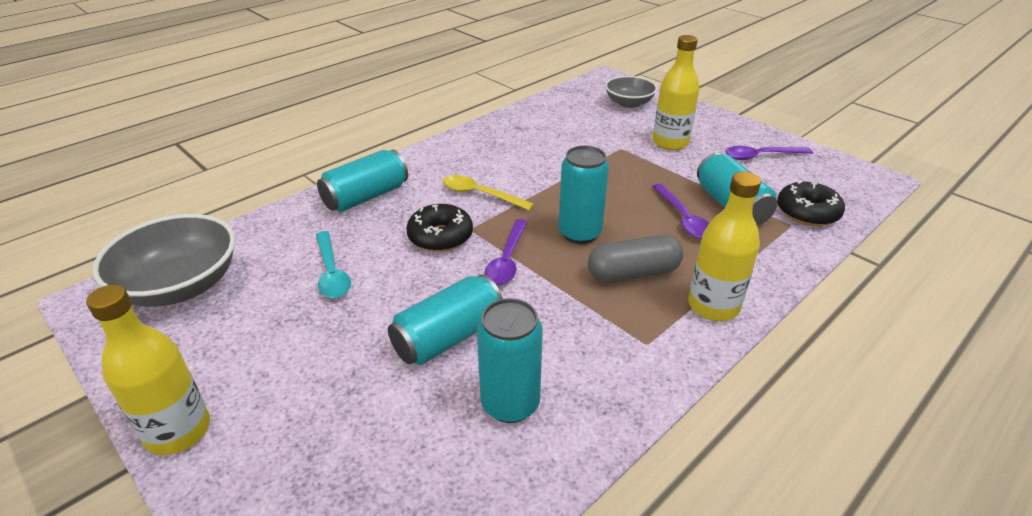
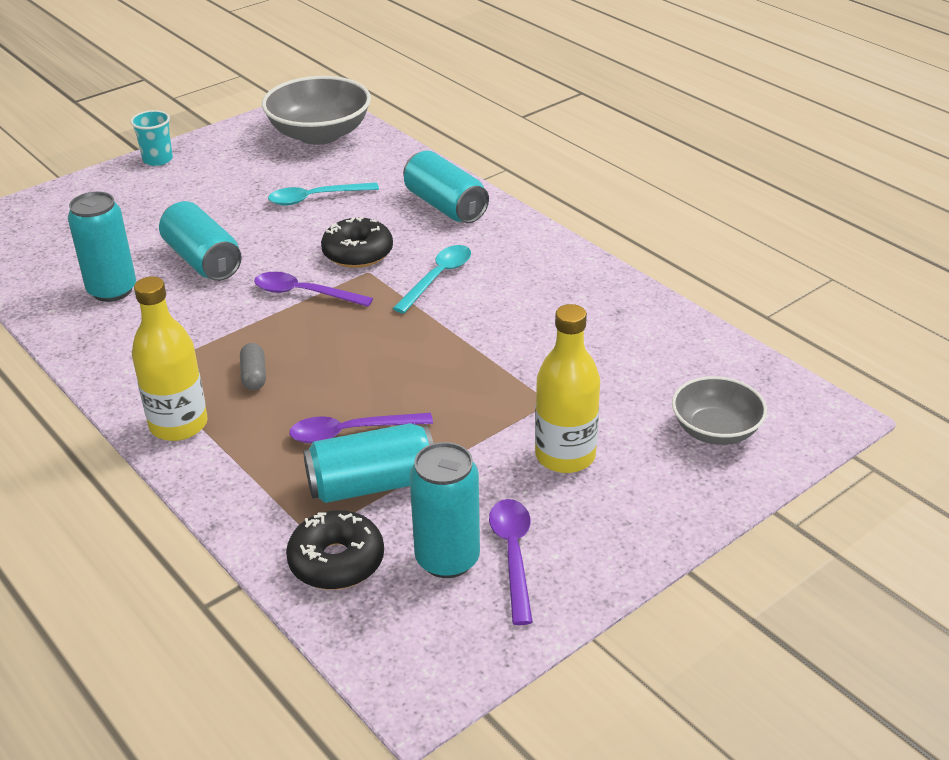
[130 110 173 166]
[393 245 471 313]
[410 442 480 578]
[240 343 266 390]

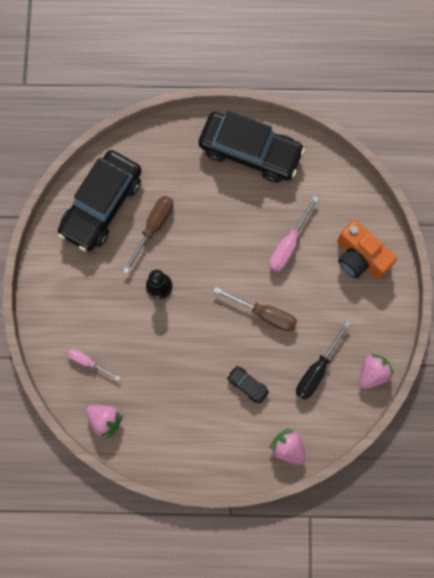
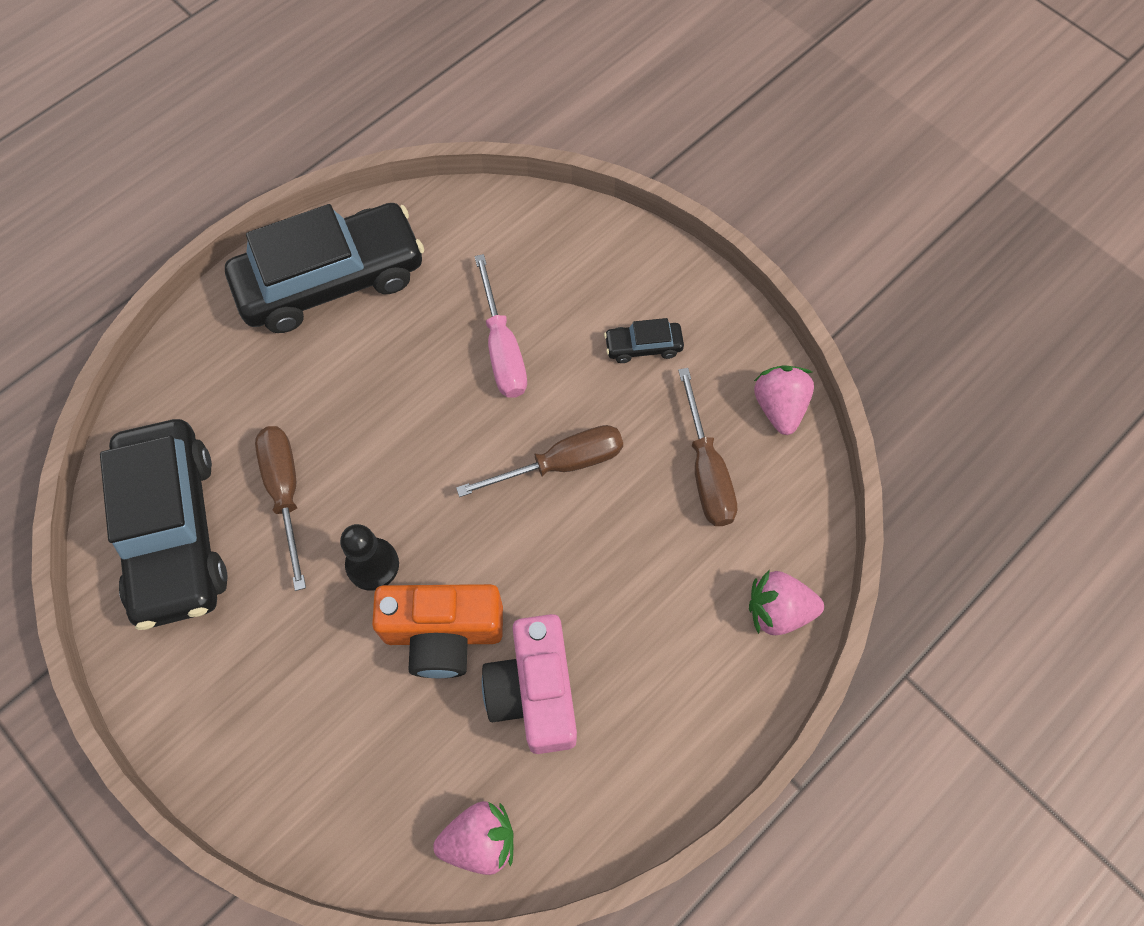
[67 349 120 380] (first image)
[604 318 684 363]
[678 368 737 526]
[372 584 503 678]
[482 614 577 754]

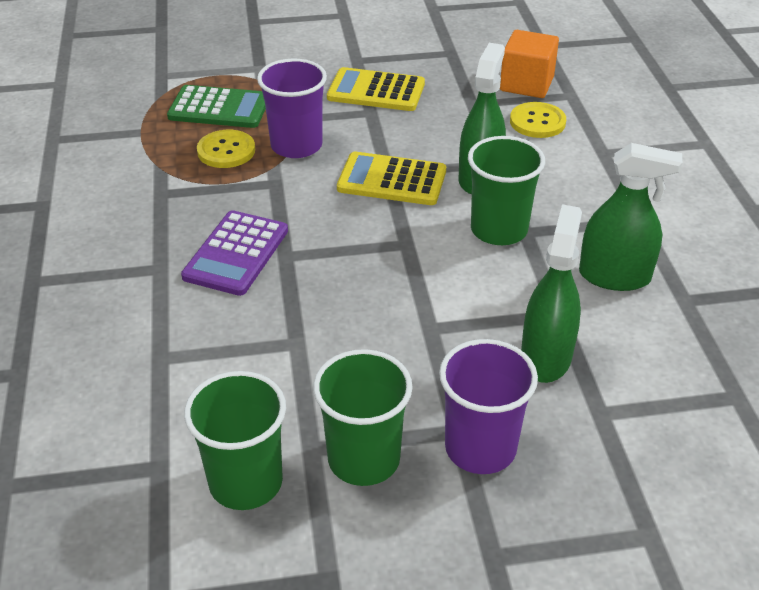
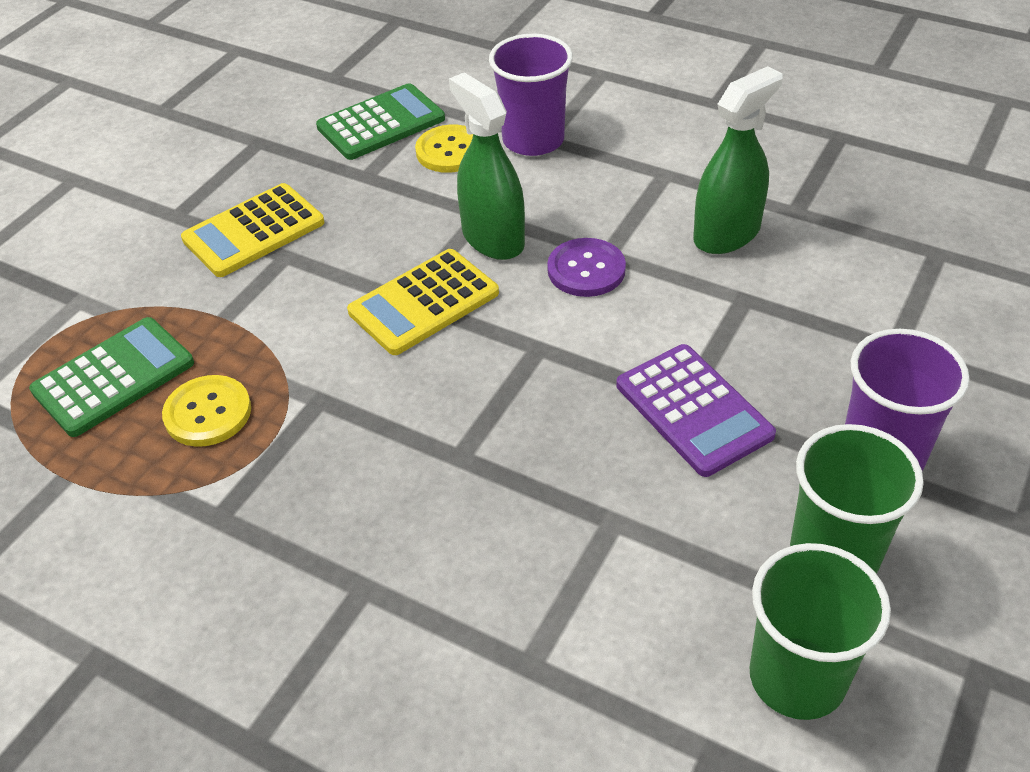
[616 344 776 477]
[489 34 573 156]
[547 238 626 297]
[316 83 445 160]
[521 205 582 383] (first image)

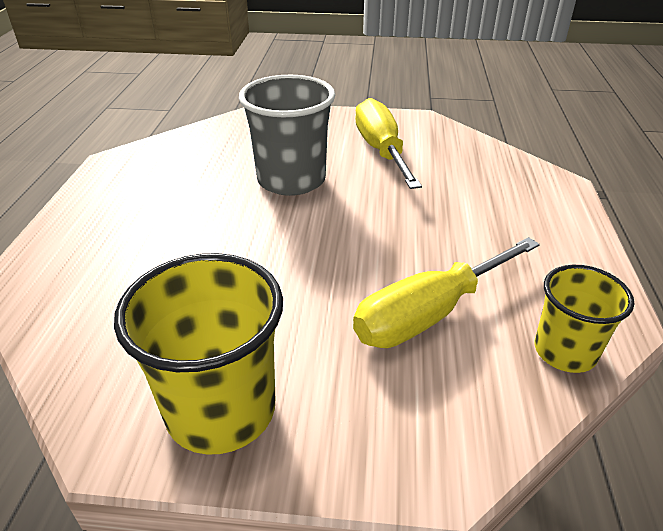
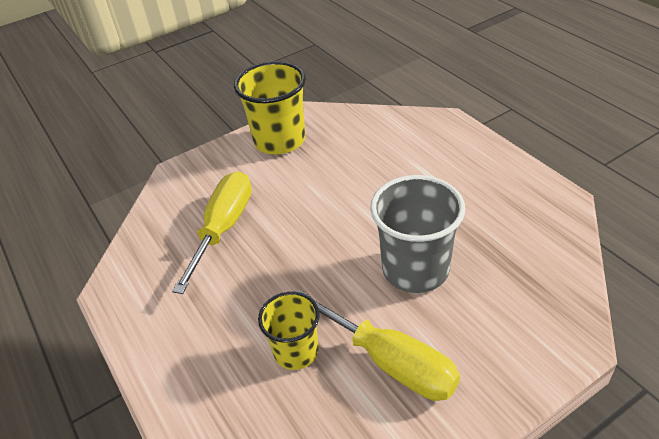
[258 292 320 370]

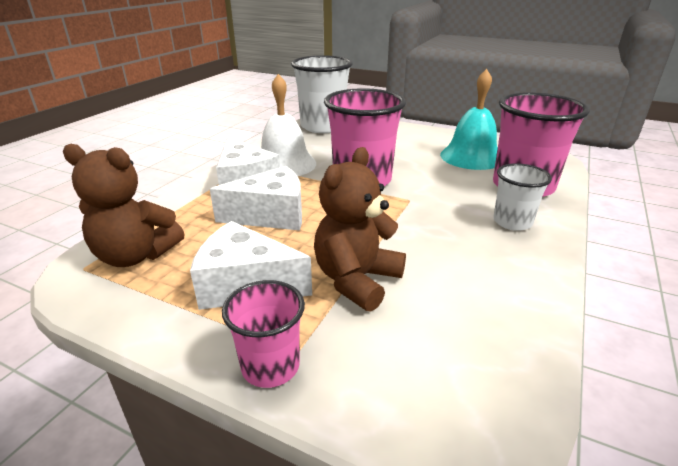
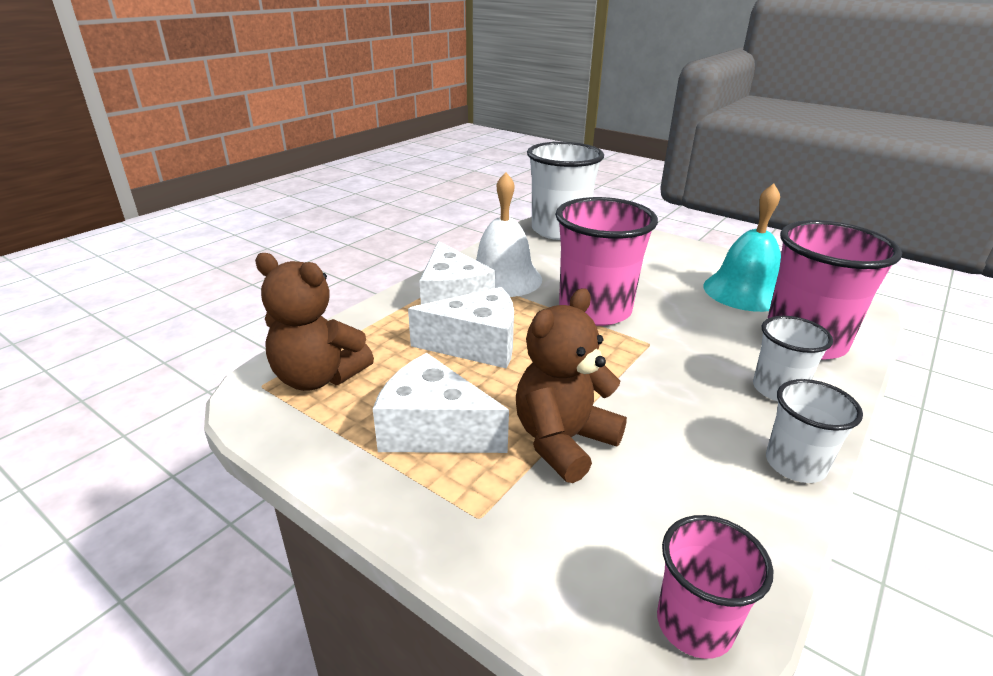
[657 515 773 659]
[766 379 863 483]

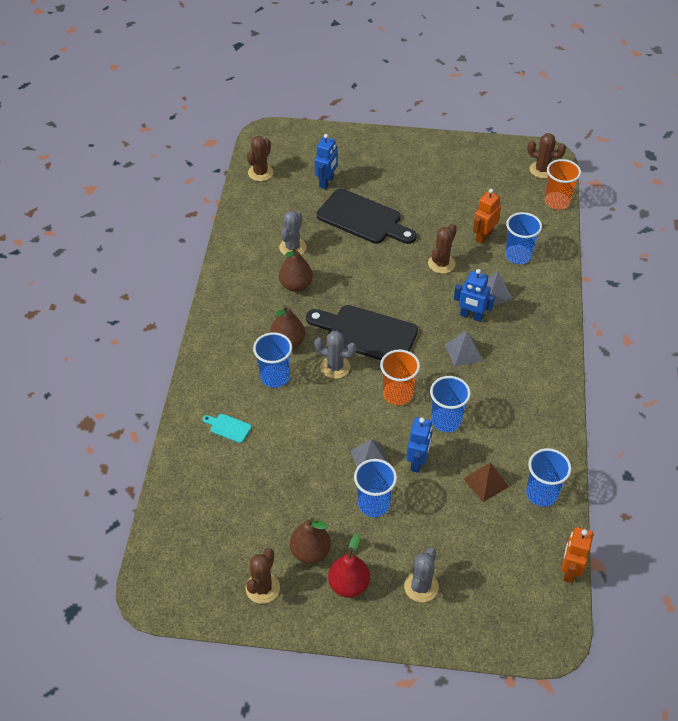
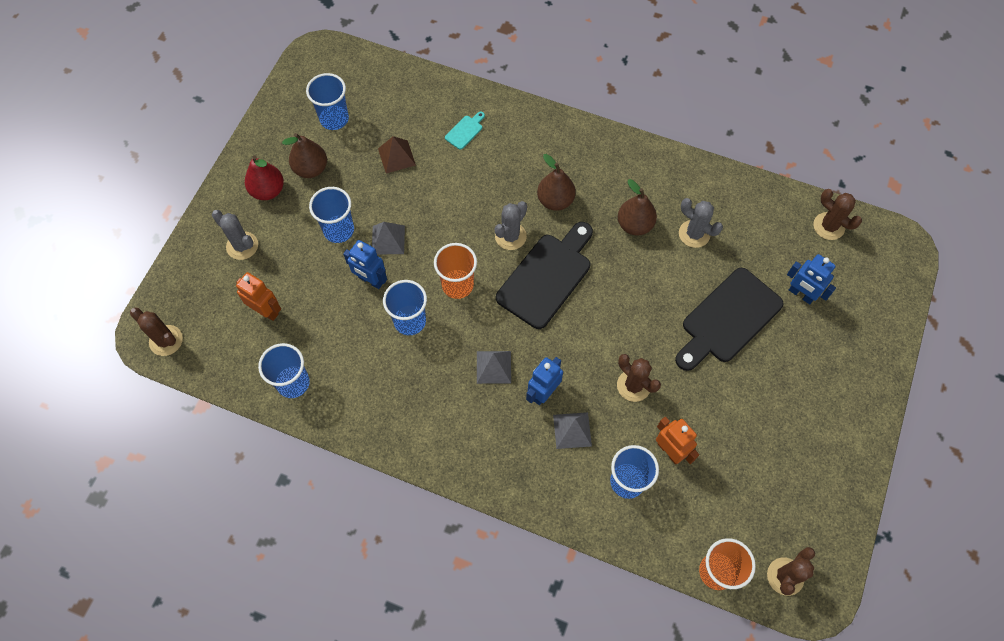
[130 307 183 356]
[306 73 349 130]
[378 136 416 174]
[236 272 281 321]

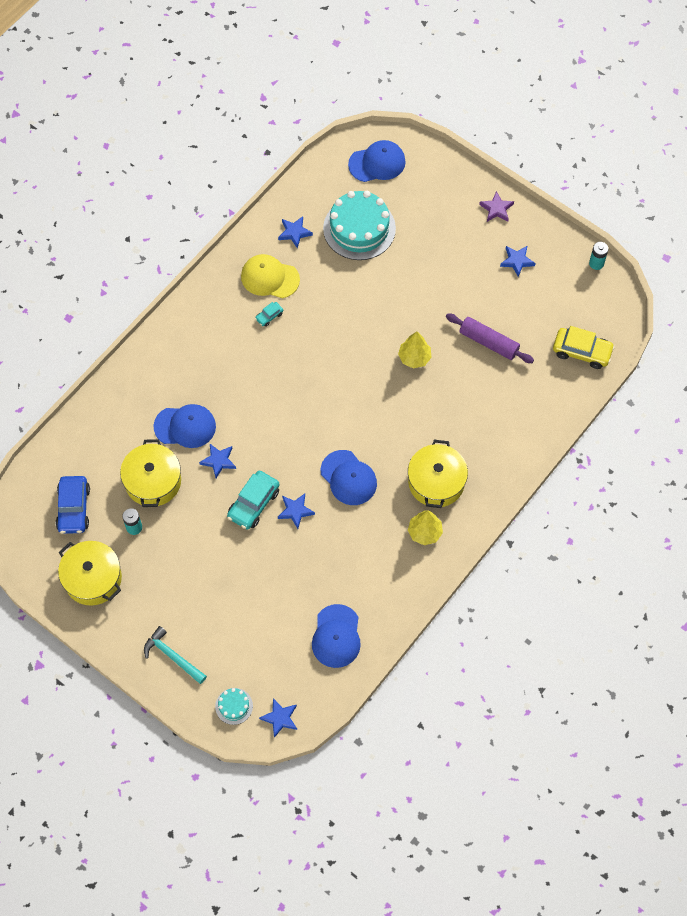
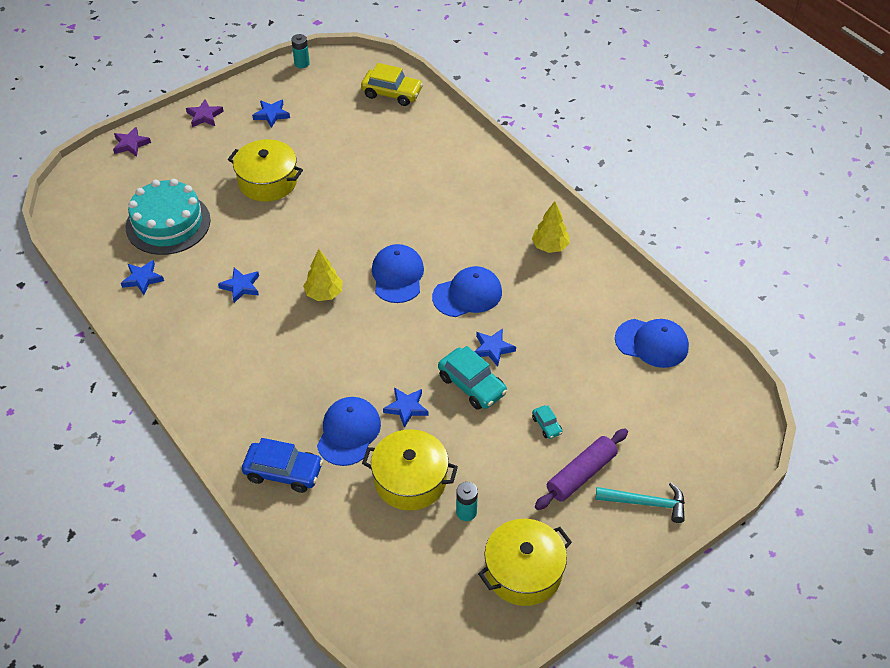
[242 438 323 493]
[595 483 685 523]
[215 688 253 725] (first image)
[241 254 300 298] (first image)
[532 405 563 439]
[218 268 259 303]
[372 244 424 303]
[303 249 343 301]
[228 139 303 202]
[535 428 628 510]
[361 63 423 106]
[113 127 151 157]

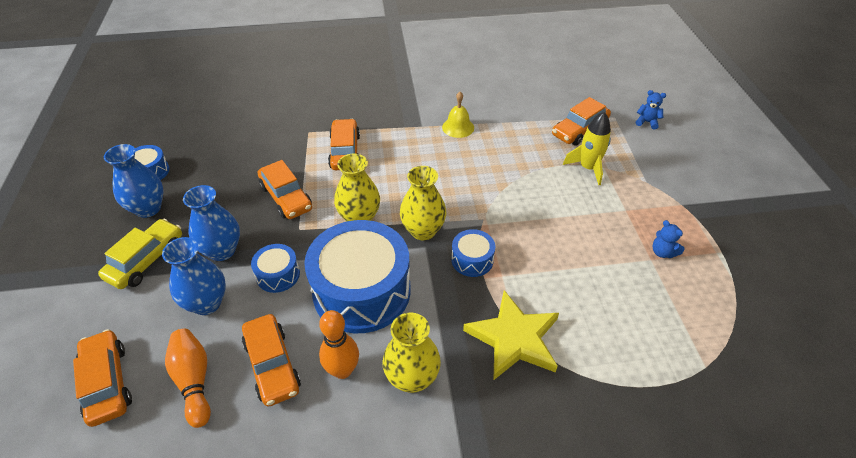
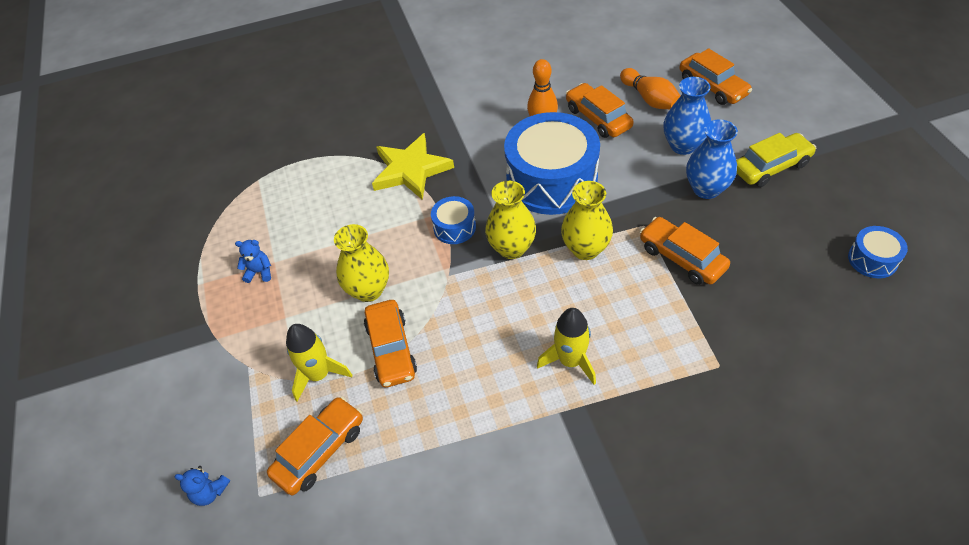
[736 133 816 187]
[104 144 164 218] (first image)
[251 244 300 293] (first image)
[364 300 417 388]
[334 224 389 302]
[442 92 474 138] (first image)
[235 240 271 283]
[537 308 596 385]

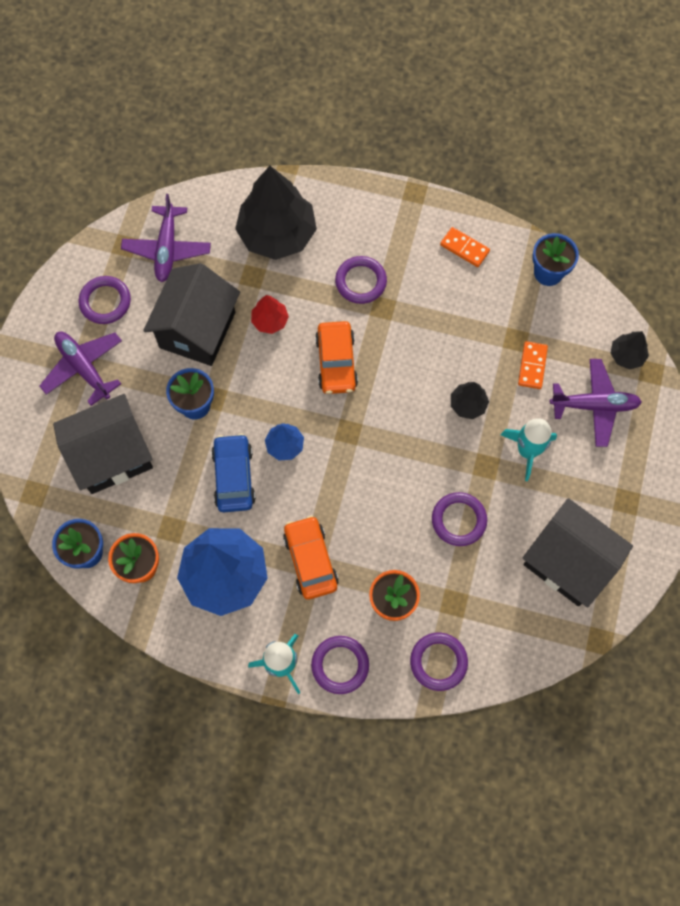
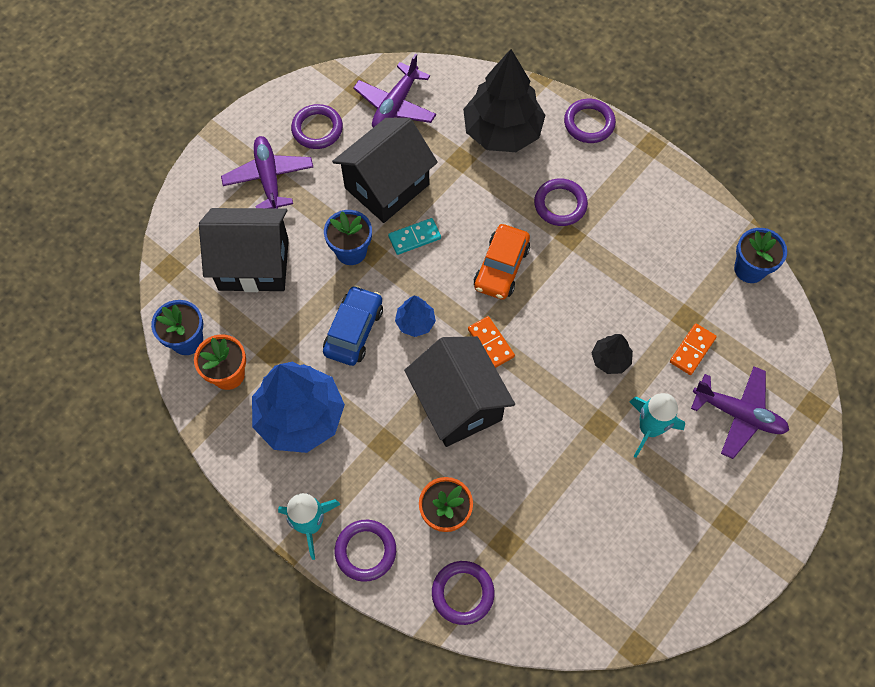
[251 295 289 334] (first image)
[283 516 339 600] (first image)
[564 99 616 143]
[468 316 515 368]
[404 336 515 447]
[610 331 649 369] (first image)
[388 218 441 255]

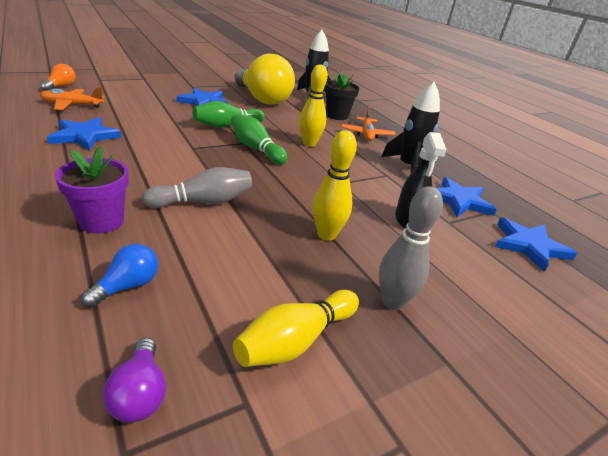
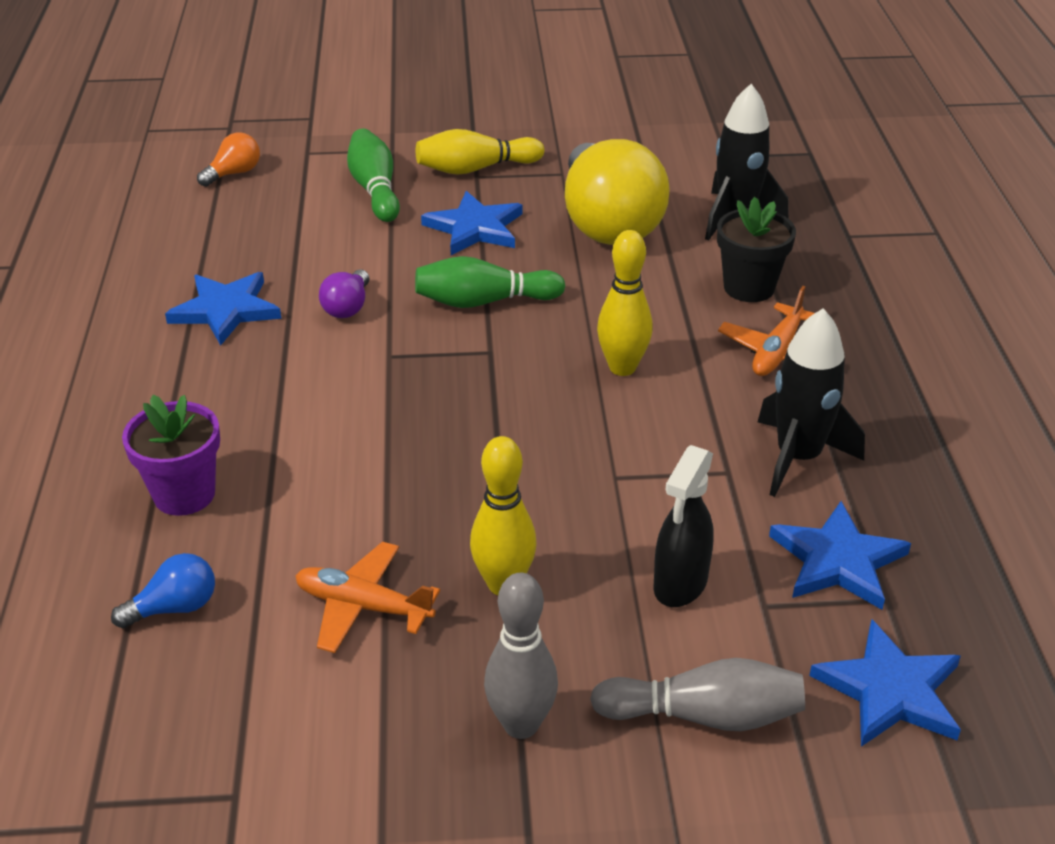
[295 542 440 653]
[319 270 370 318]
[590 658 805 731]
[347 129 400 222]
[416 129 544 175]

